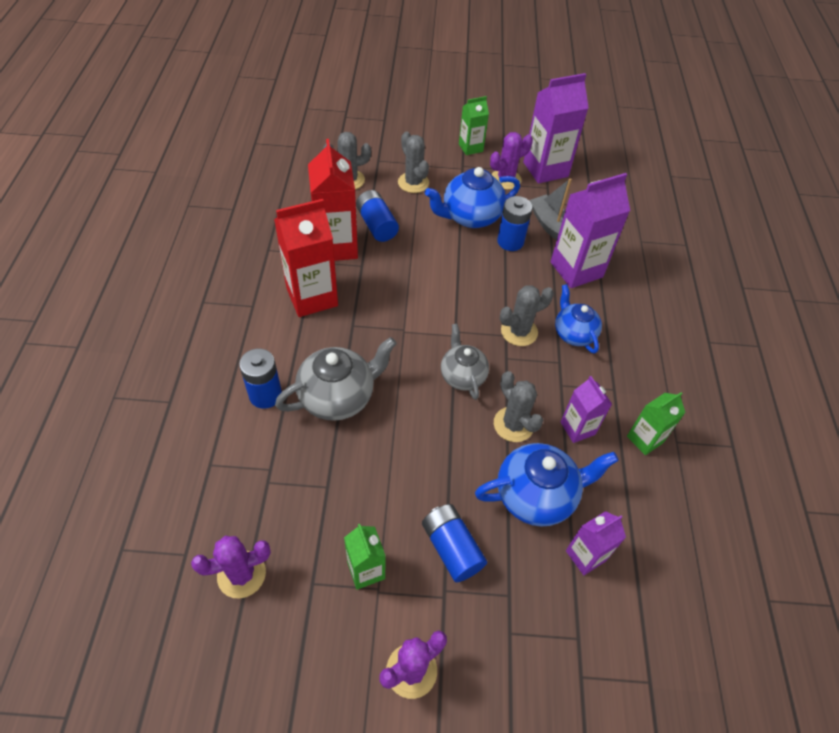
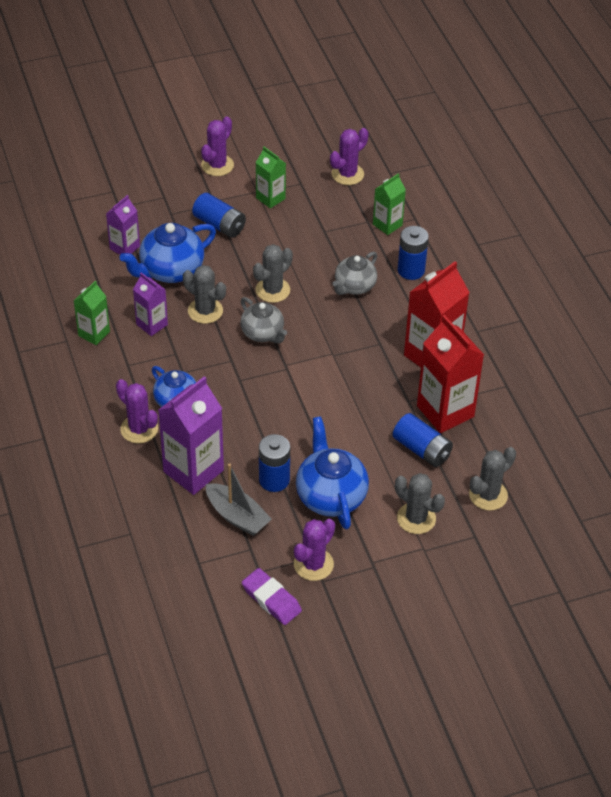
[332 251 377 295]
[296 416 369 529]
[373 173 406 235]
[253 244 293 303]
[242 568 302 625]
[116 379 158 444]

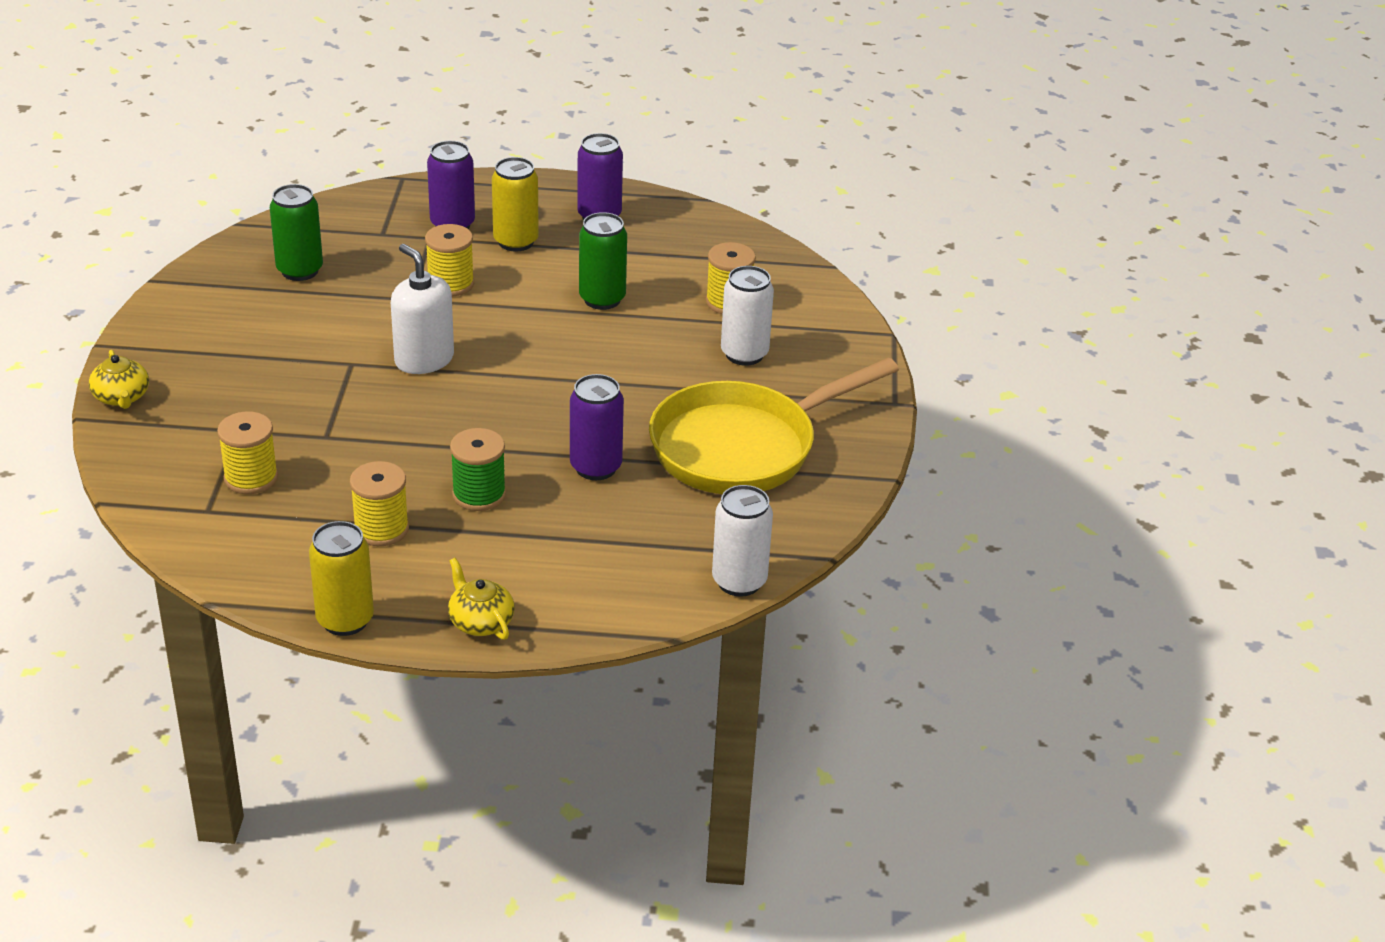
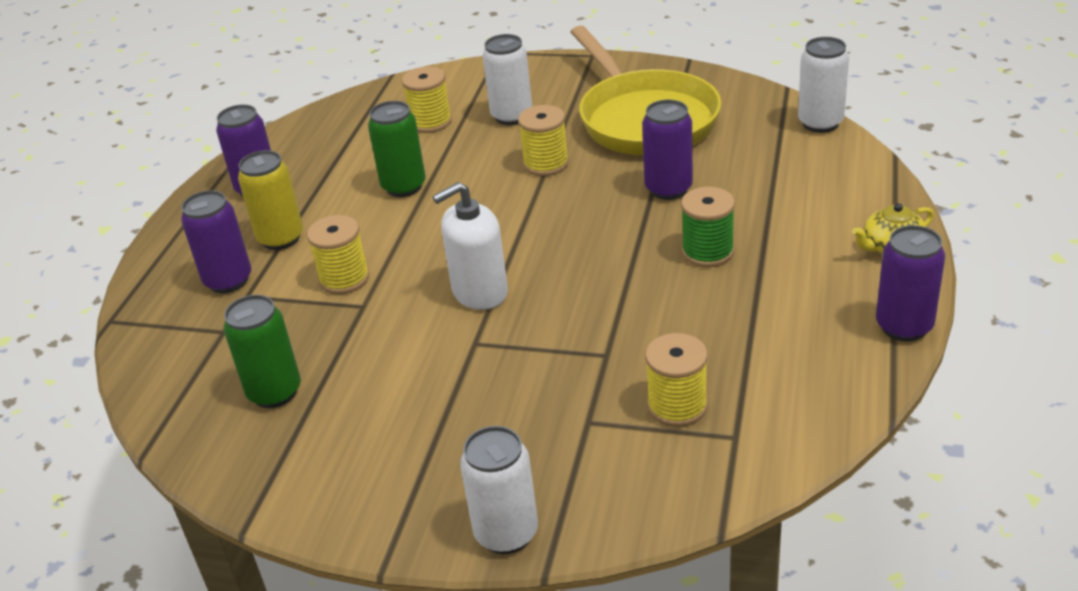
[460 426 538 554]
[876 225 945 341]
[518 105 569 176]

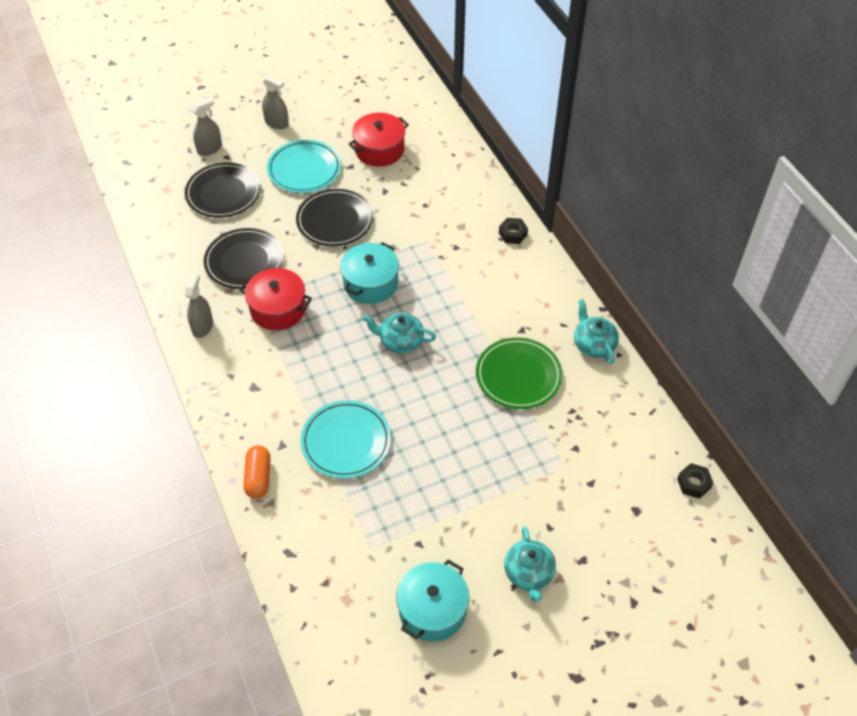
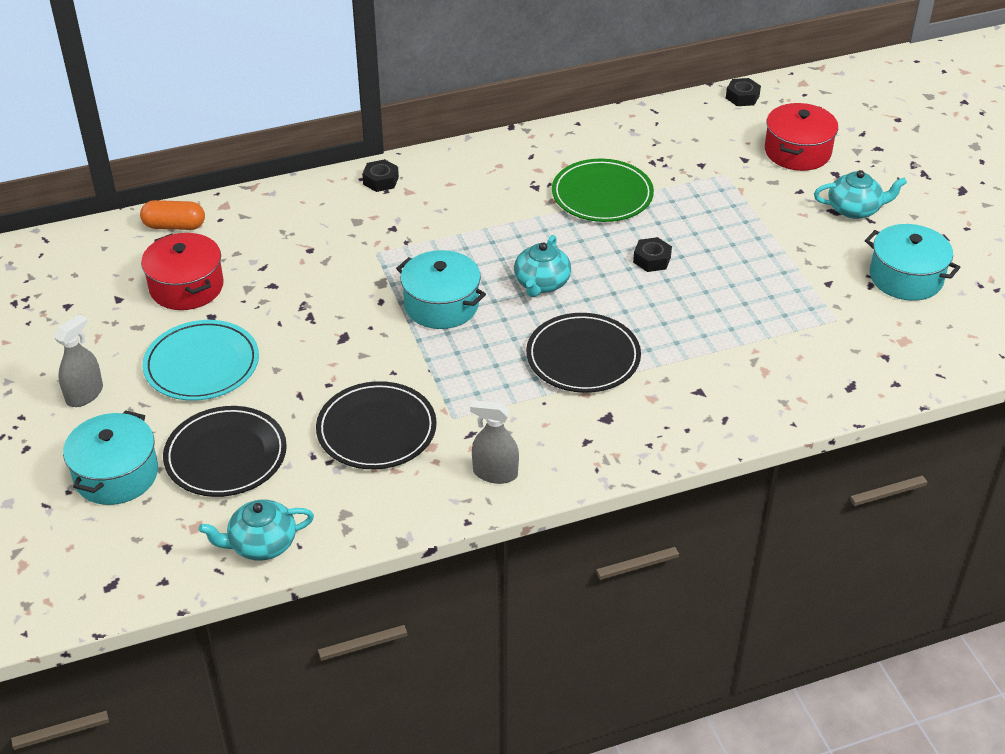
[63 410 158 505]
[765 103 838 171]
[140 200 205 230]
[526 313 641 393]
[301 400 391 479] (first image)
[198 499 314 561]
[633 237 672 272]

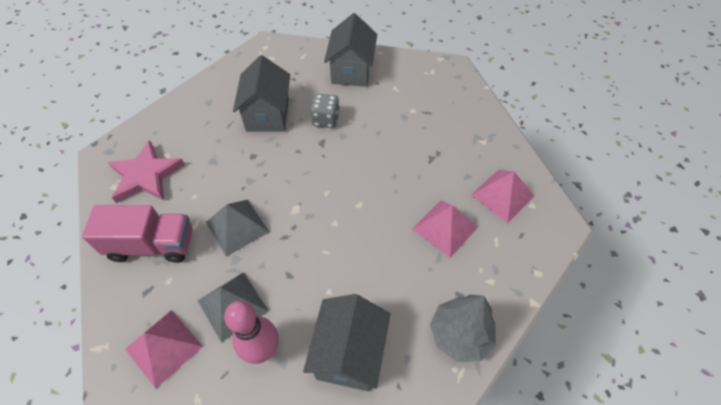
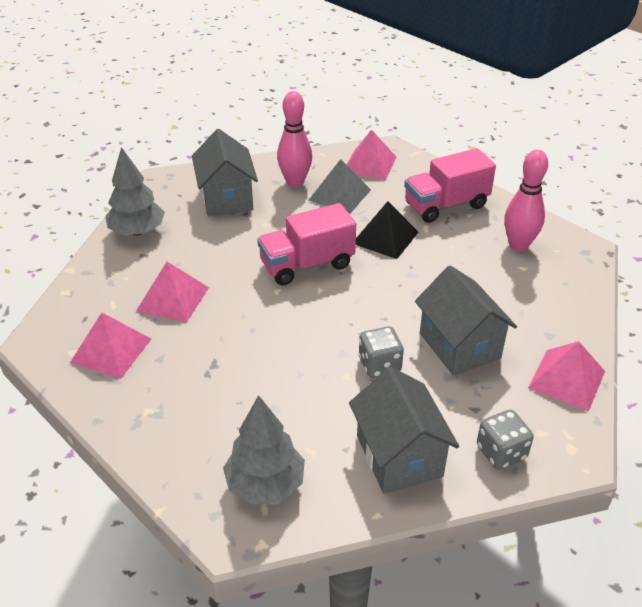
[505 150 548 251]
[356 201 418 259]
[223 395 305 505]
[257 203 356 286]
[477 409 534 470]
[528 341 605 412]

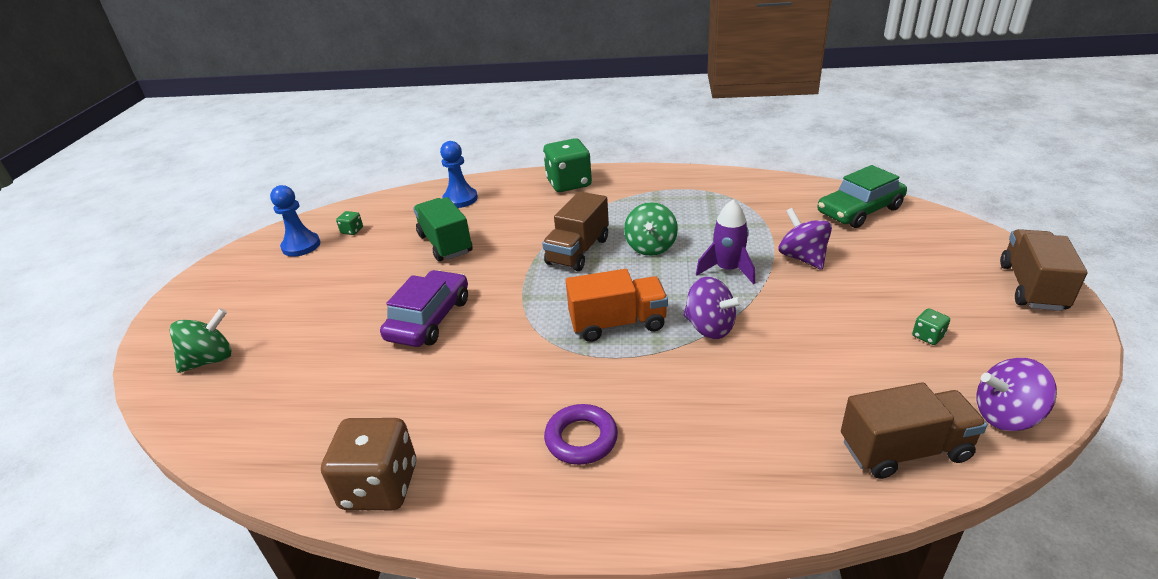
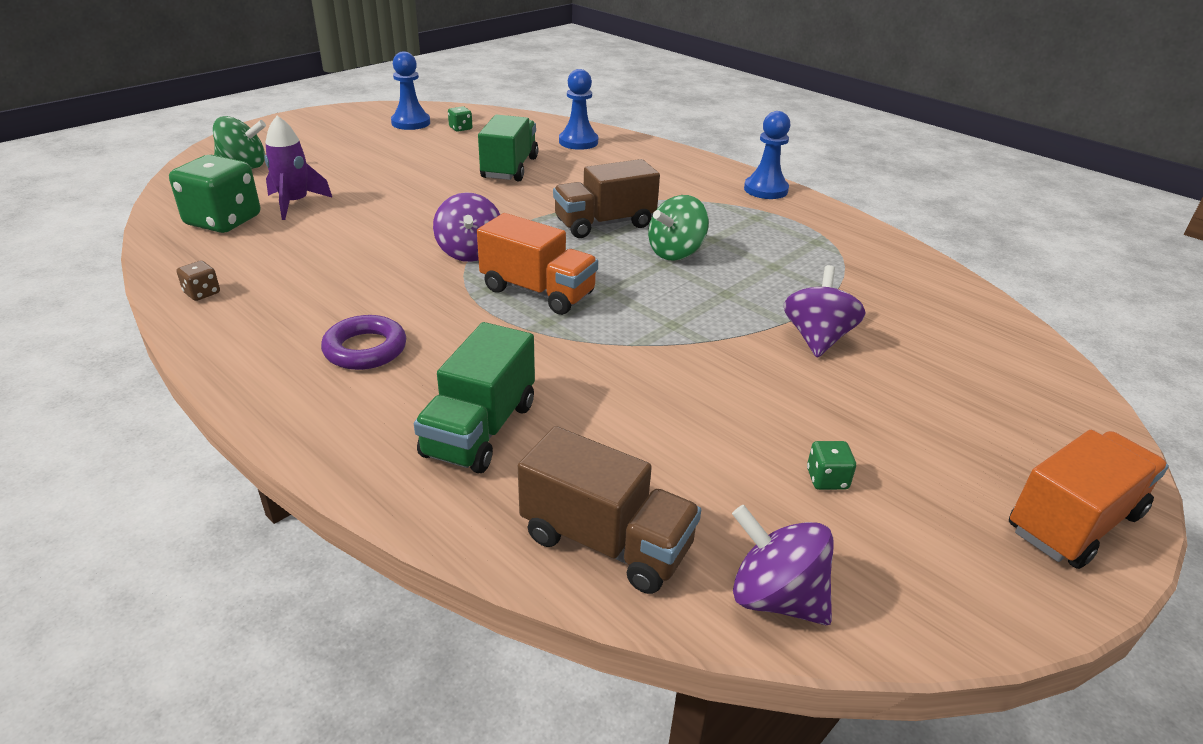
[176 261 220 301]
[380 270 468 347] (first image)
[169 155 260 233]
[433 192 500 262]
[264 116 332 220]
[817 165 907 228] (first image)
[1009 430 1169 569]
[414 322 535 473]
[744 111 790 199]

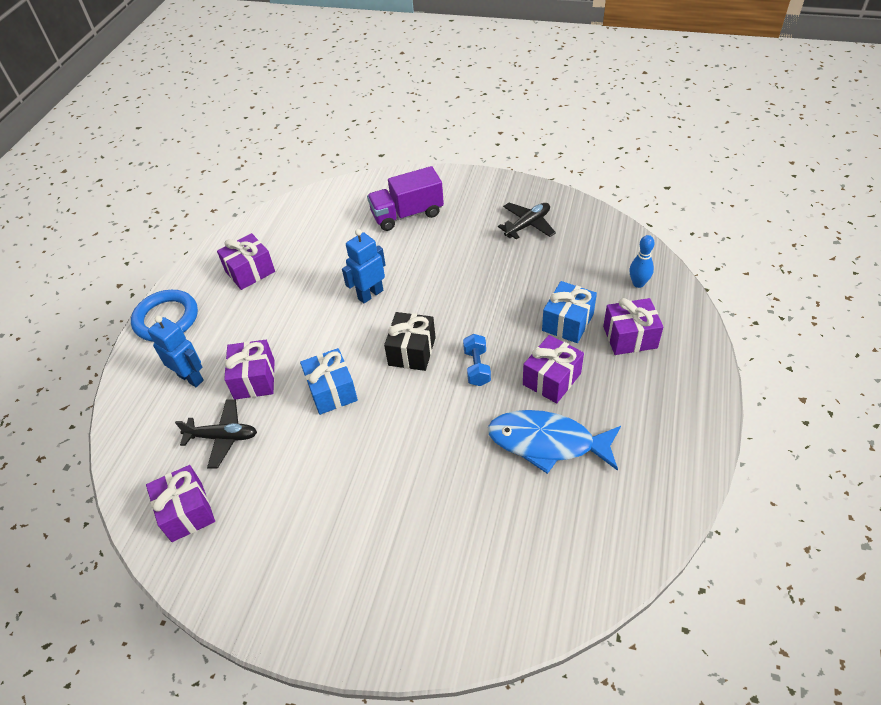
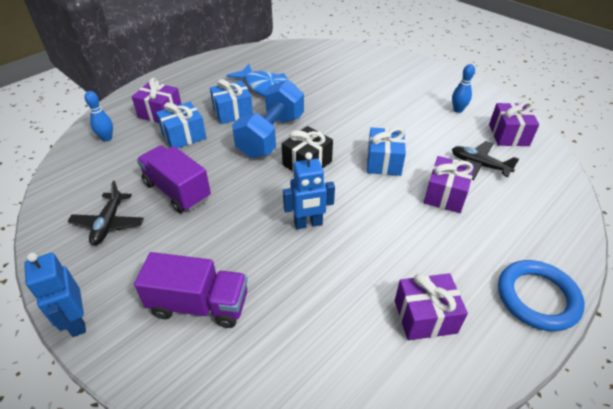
[24 252 86 337]
[232 80 304 158]
[68 181 144 245]
[210 79 253 124]
[137 145 211 213]
[452 64 475 113]

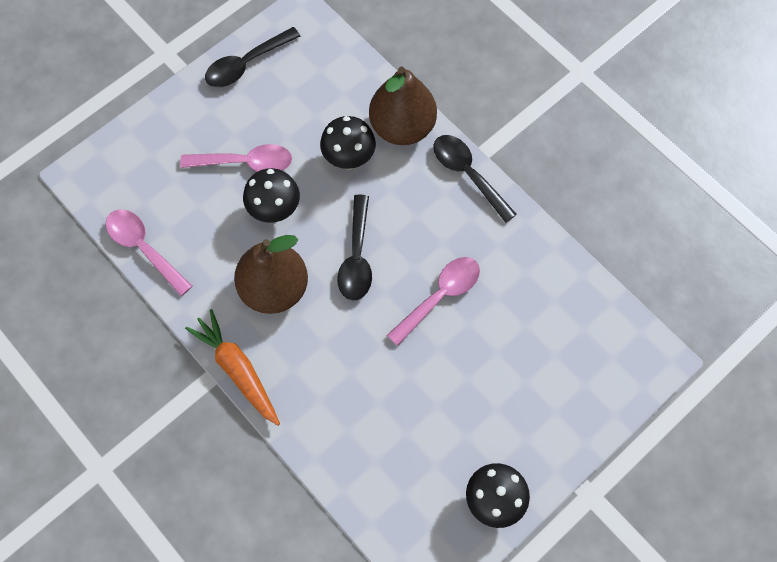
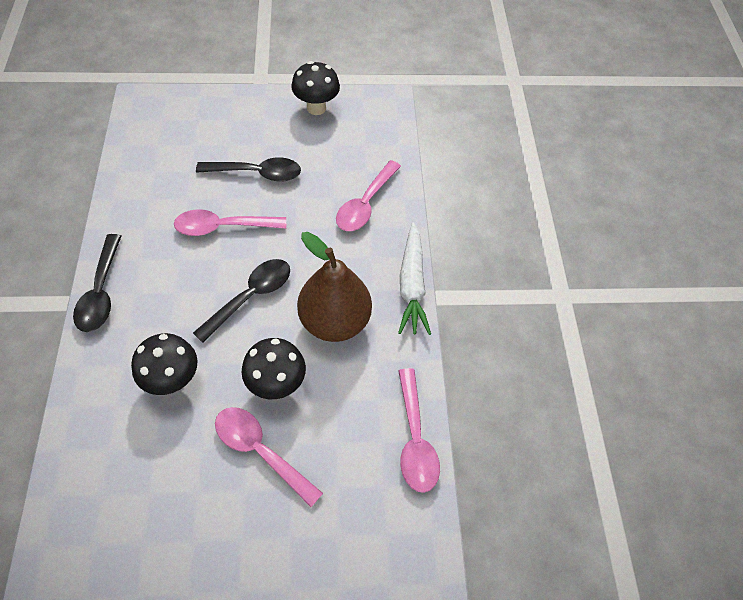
[398 222 431 335]
[196 157 301 182]
[369 66 437 145] (first image)
[336 160 401 231]

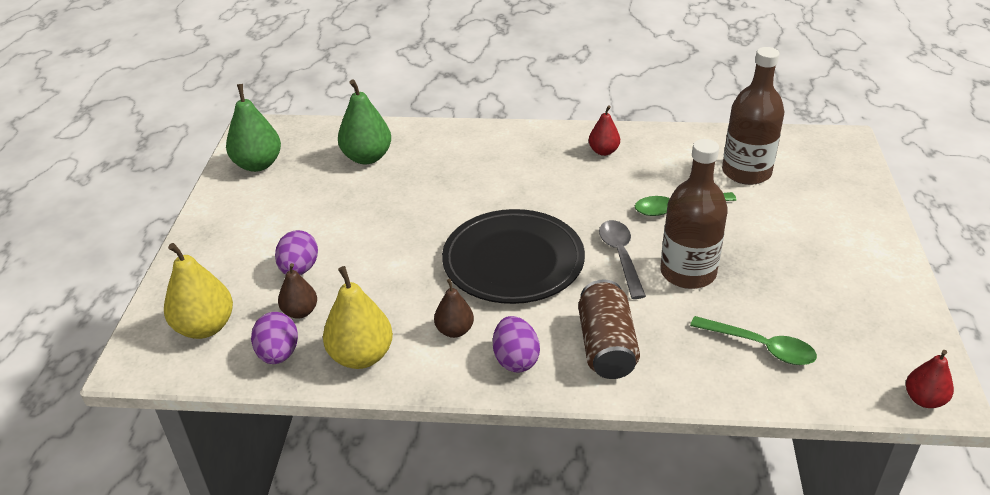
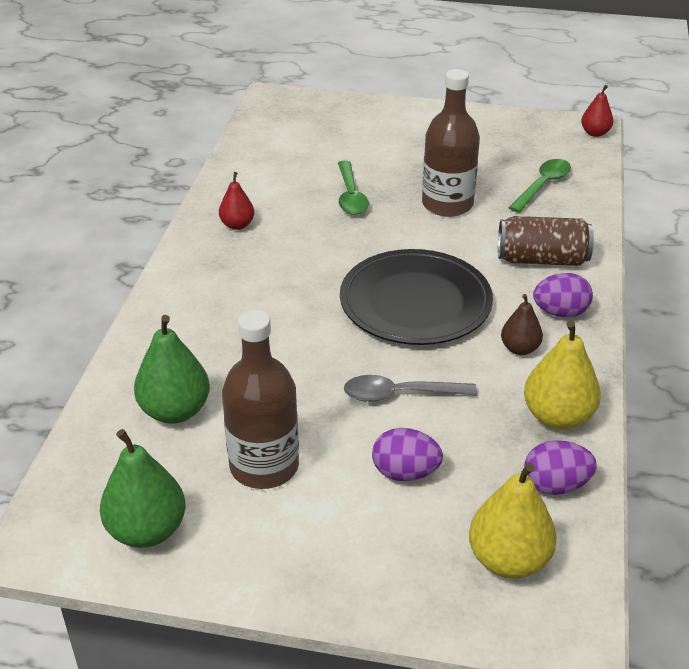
[278 263 317 319] (first image)
[344 375 477 402]
[222 310 299 489]

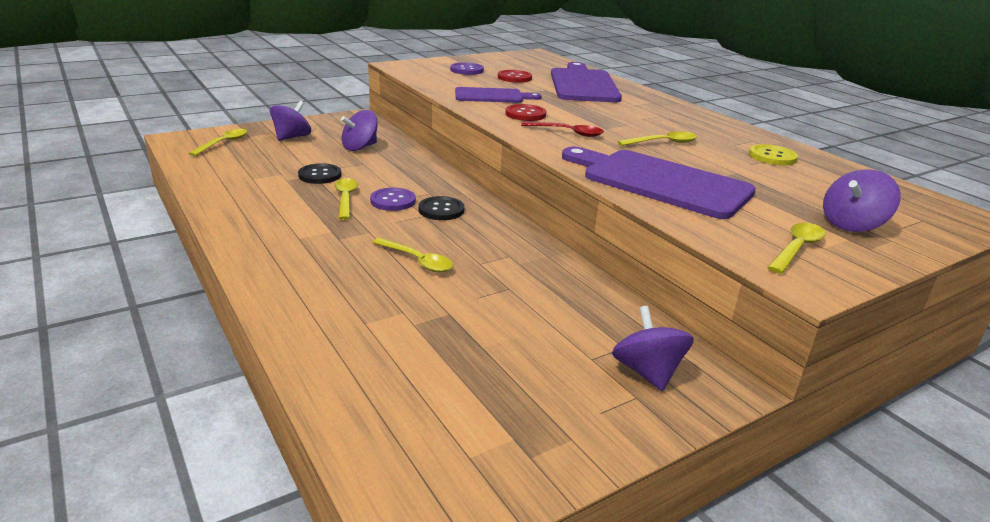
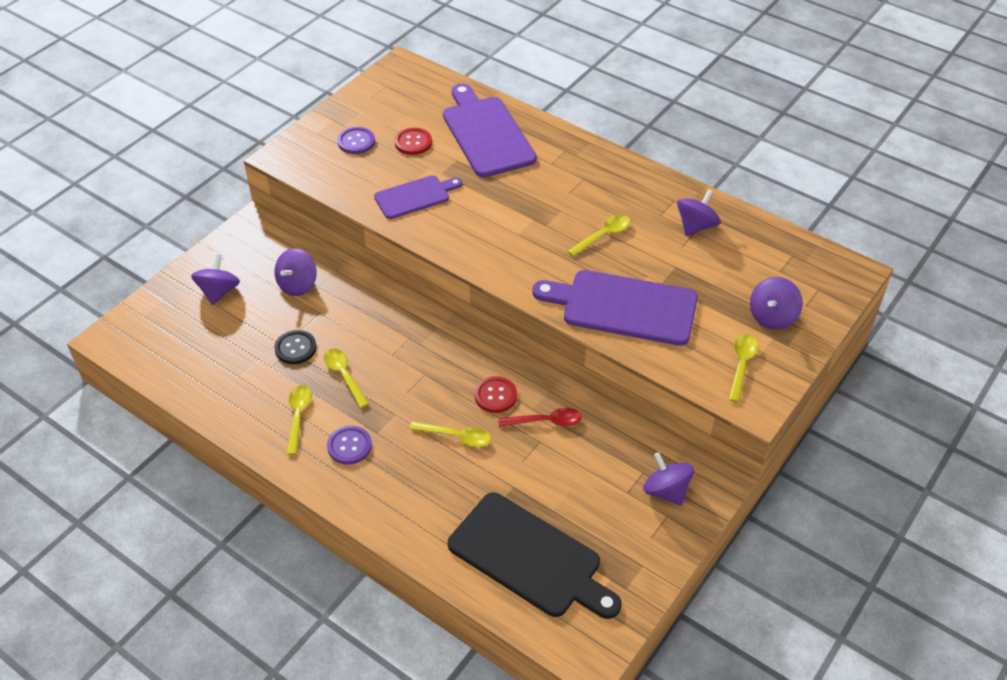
[286 385 312 455]
[327 425 372 465]
[419 196 464 220] (first image)
[474 376 517 413]
[498 408 582 427]
[677 189 721 236]
[448 492 622 619]

